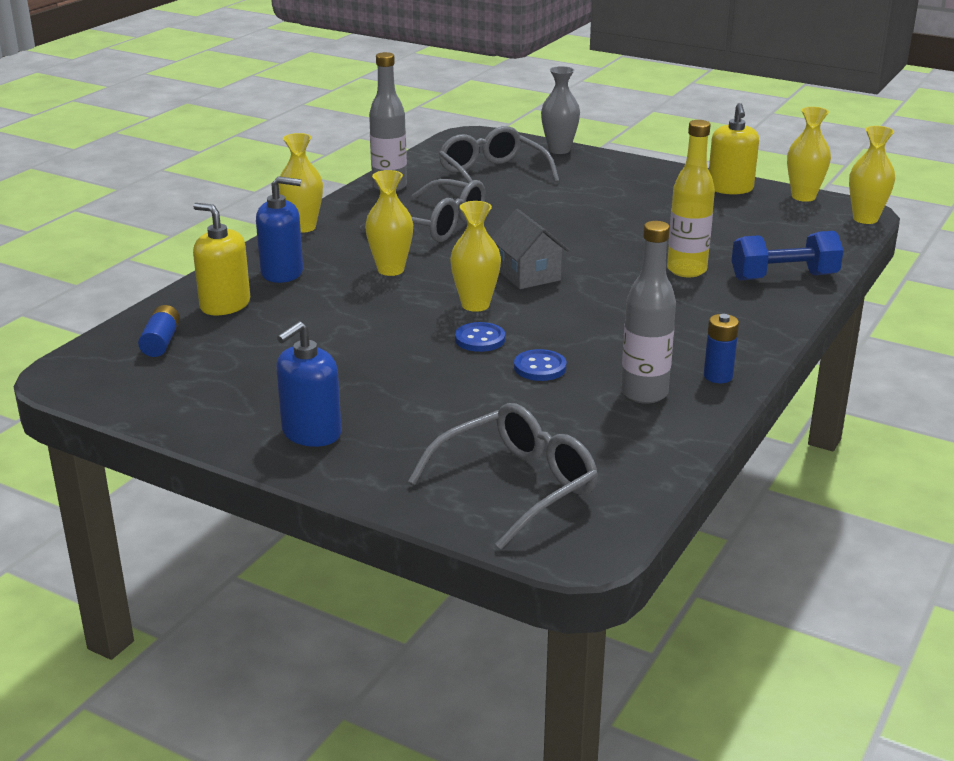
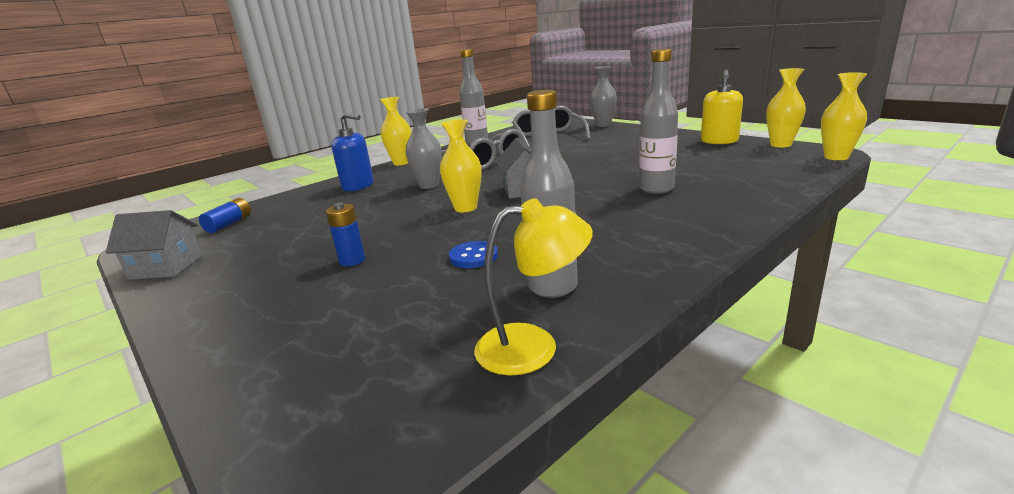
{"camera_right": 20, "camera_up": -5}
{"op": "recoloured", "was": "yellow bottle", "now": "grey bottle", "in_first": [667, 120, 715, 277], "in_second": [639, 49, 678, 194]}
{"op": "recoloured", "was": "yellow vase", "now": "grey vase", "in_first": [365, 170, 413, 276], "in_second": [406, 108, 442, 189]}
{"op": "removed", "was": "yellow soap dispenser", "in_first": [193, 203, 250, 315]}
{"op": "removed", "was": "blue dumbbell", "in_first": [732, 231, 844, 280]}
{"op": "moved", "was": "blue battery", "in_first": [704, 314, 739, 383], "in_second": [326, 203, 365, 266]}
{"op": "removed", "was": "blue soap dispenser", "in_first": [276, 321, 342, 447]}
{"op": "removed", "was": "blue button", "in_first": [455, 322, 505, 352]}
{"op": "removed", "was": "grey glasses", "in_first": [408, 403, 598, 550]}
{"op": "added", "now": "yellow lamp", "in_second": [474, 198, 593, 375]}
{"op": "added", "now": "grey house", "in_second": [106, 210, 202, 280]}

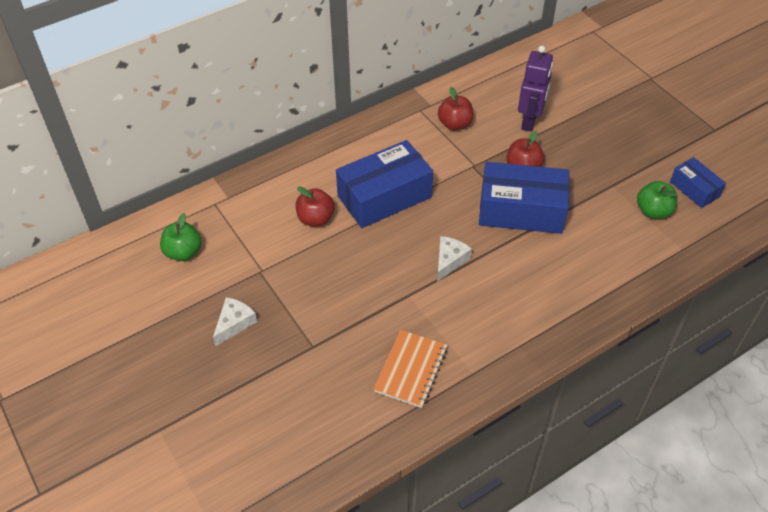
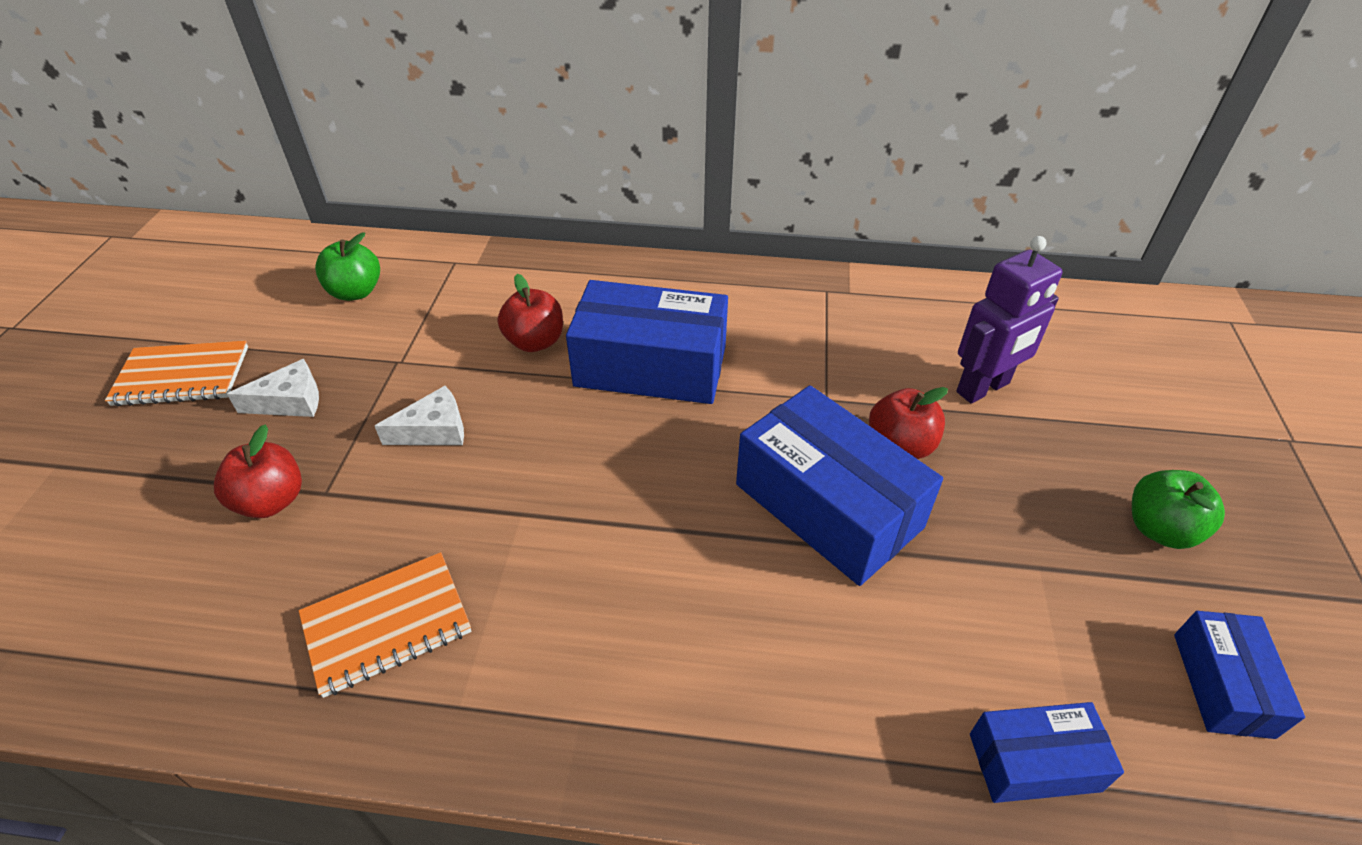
{"camera_right": 40, "camera_up": -5}
{"op": "moved", "was": "red apple", "in_first": [438, 87, 474, 131], "in_second": [214, 425, 302, 518]}
{"op": "moved", "was": "green apple", "in_first": [637, 181, 678, 219], "in_second": [1132, 470, 1225, 549]}
{"op": "moved", "was": "white cheese", "in_first": [437, 236, 472, 282], "in_second": [375, 386, 464, 445]}
{"op": "added", "now": "orange notebook", "in_second": [105, 341, 248, 406]}
{"op": "added", "now": "blue box", "in_second": [970, 702, 1124, 803]}

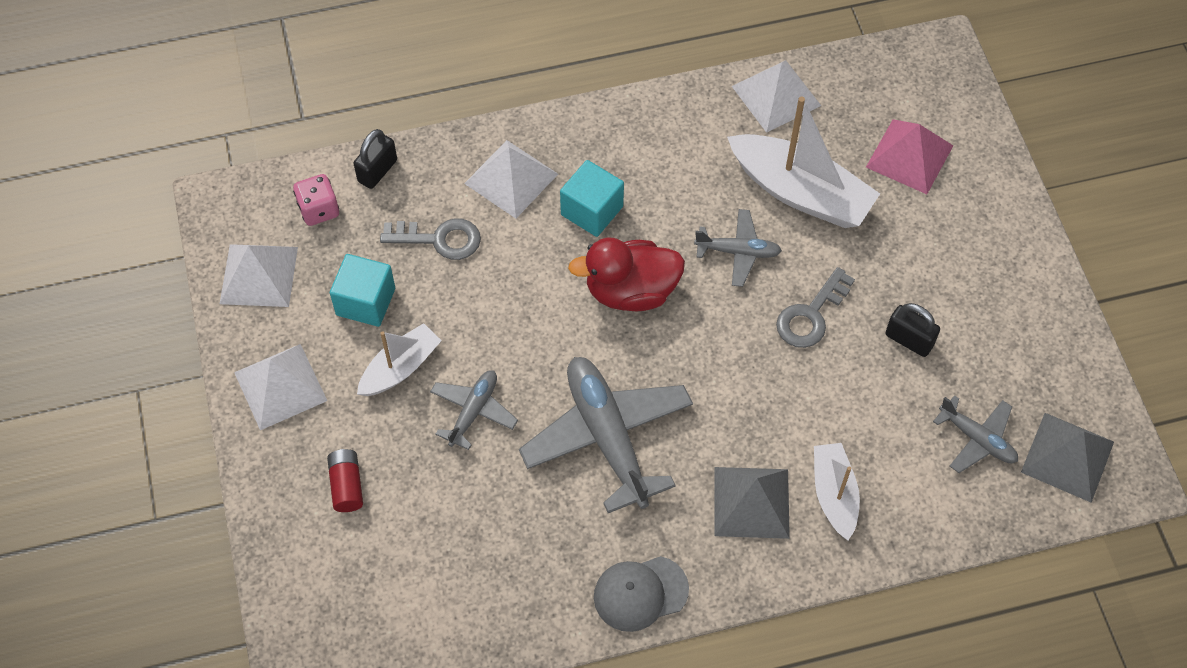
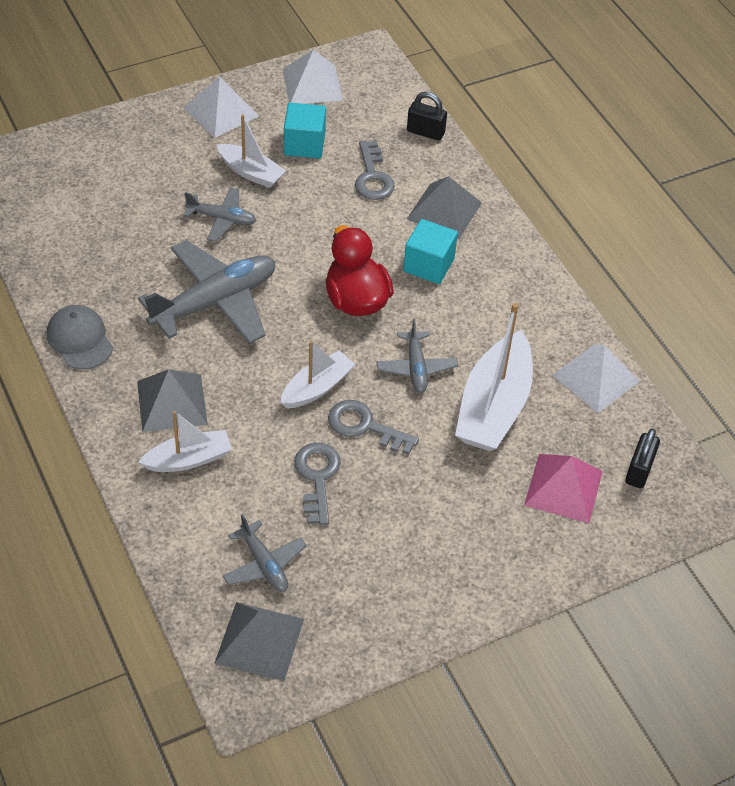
{"camera_right": 75, "camera_up": -10}
{"op": "recoloured", "was": "white pyramid", "now": "grey pyramid", "in_first": [464, 140, 558, 219], "in_second": [407, 176, 482, 239]}
{"op": "removed", "was": "pink dice", "in_first": [293, 174, 339, 226]}
{"op": "moved", "was": "black padlock", "in_first": [885, 303, 940, 357], "in_second": [625, 428, 660, 488]}
{"op": "turned", "was": "grey plane", "in_first": [933, 395, 1018, 473], "in_second": [223, 514, 307, 592], "clockwise": -60}
{"op": "removed", "was": "red battery", "in_first": [327, 449, 363, 512]}
{"op": "added", "now": "white boat", "in_second": [280, 341, 356, 409]}
{"op": "added", "now": "grey key", "in_second": [294, 443, 341, 525]}

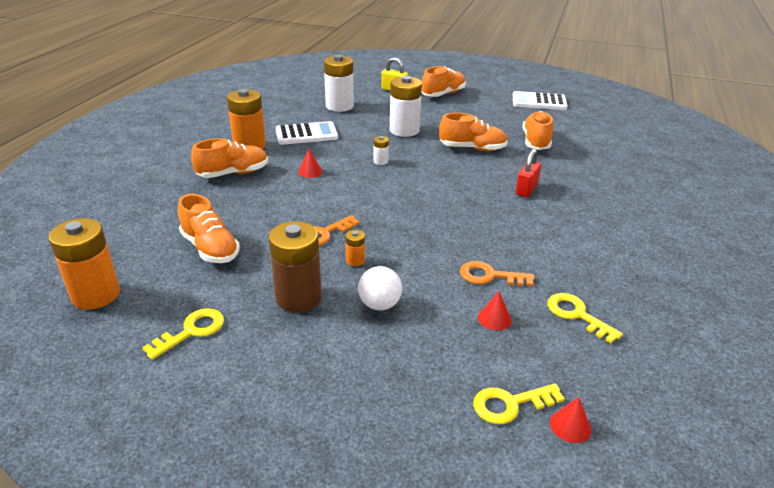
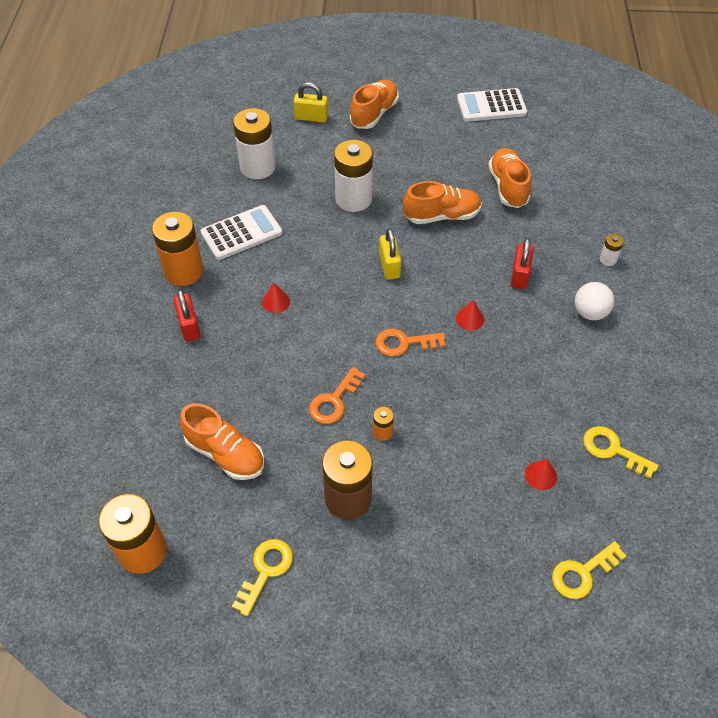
{"camera_right": -15, "camera_up": 20}
{"op": "moved", "was": "white battery", "in_first": [374, 136, 389, 165], "in_second": [600, 234, 624, 266]}
{"op": "replaced", "was": "orange shoe", "now": "red padlock", "in_first": [191, 138, 268, 178], "in_second": [173, 289, 200, 342]}
{"op": "moved", "was": "orange key", "in_first": [460, 261, 535, 286], "in_second": [376, 329, 445, 357]}
{"op": "moved", "was": "white ball", "in_first": [358, 266, 402, 310], "in_second": [575, 282, 614, 320]}
{"op": "moved", "was": "red cone", "in_first": [550, 397, 591, 443], "in_second": [456, 300, 484, 331]}
{"op": "added", "now": "yellow padlock", "in_second": [379, 228, 401, 280]}

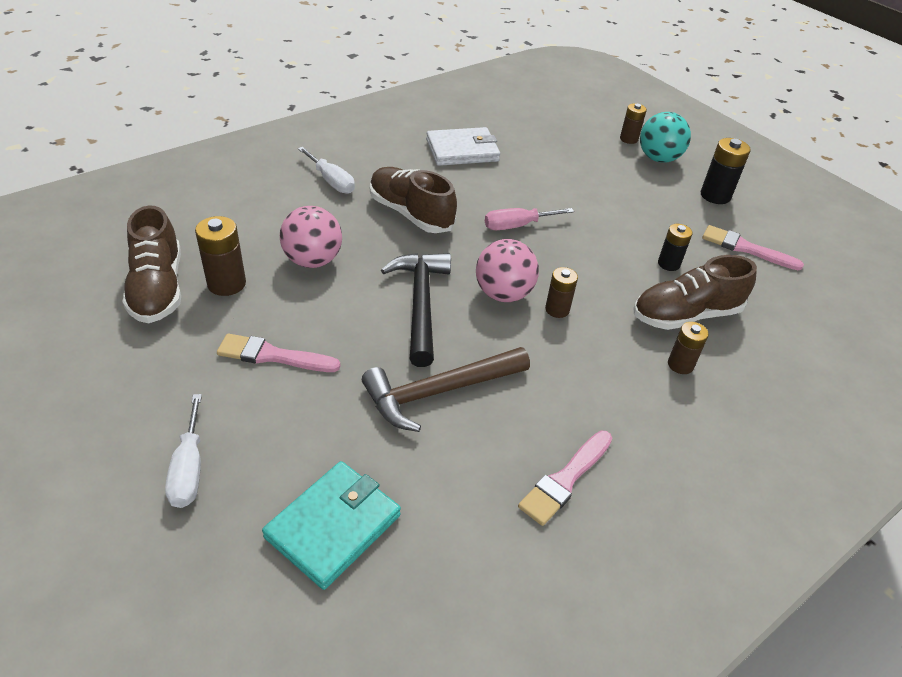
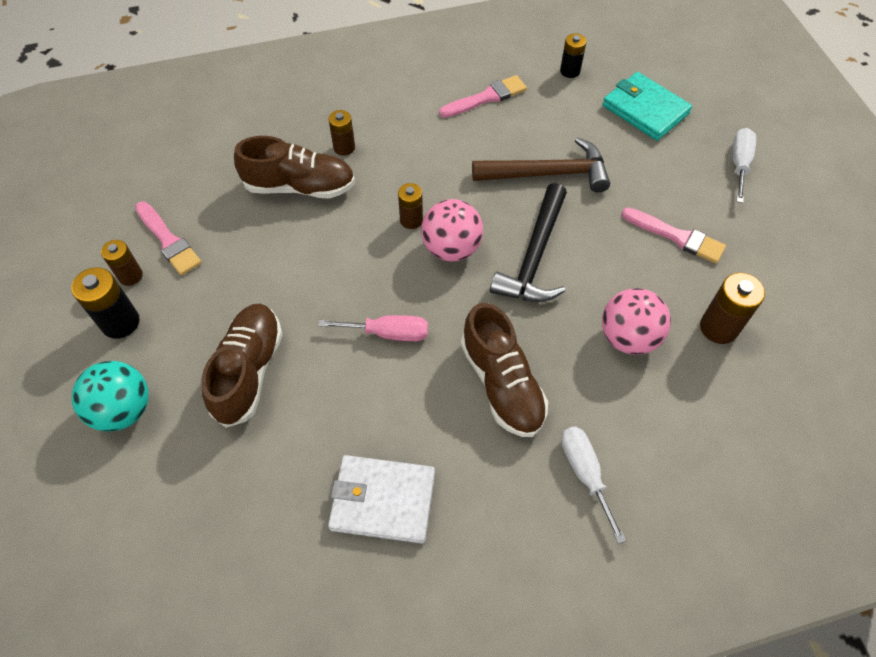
{"camera_right": -155, "camera_up": 15}
{"op": "moved", "was": "brown battery", "in_first": [620, 103, 647, 144], "in_second": [101, 240, 143, 286]}
{"op": "moved", "was": "brown shoe", "in_first": [122, 205, 181, 323], "in_second": [201, 304, 283, 428]}
{"op": "moved", "was": "black battery", "in_first": [658, 224, 693, 271], "in_second": [560, 33, 587, 78]}
{"op": "turned", "was": "turquoise wallet", "in_first": [262, 461, 401, 590], "in_second": [603, 72, 692, 141], "clockwise": 75}

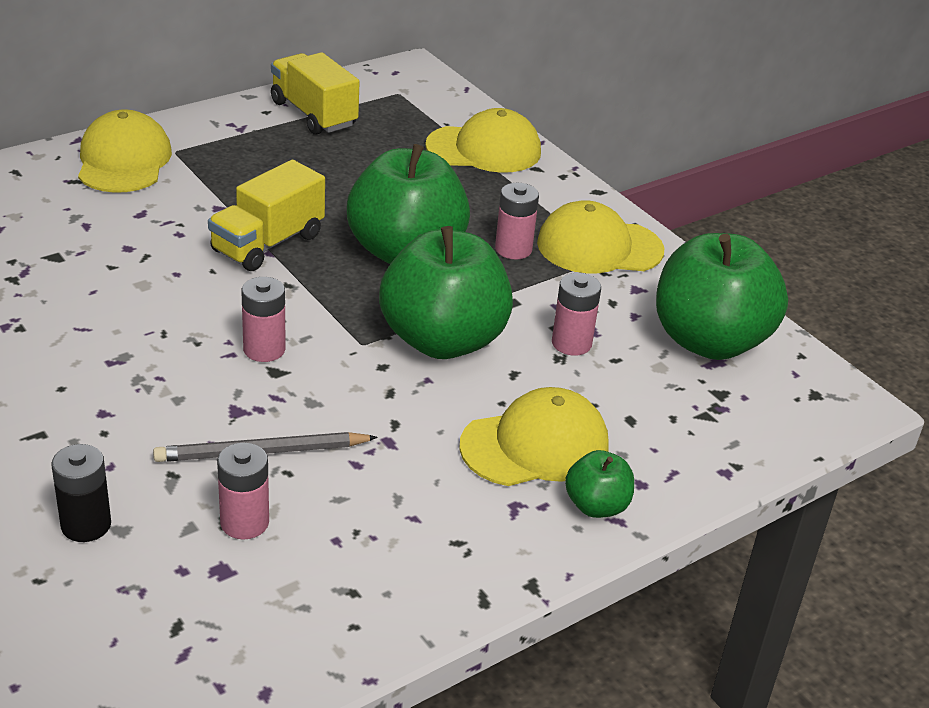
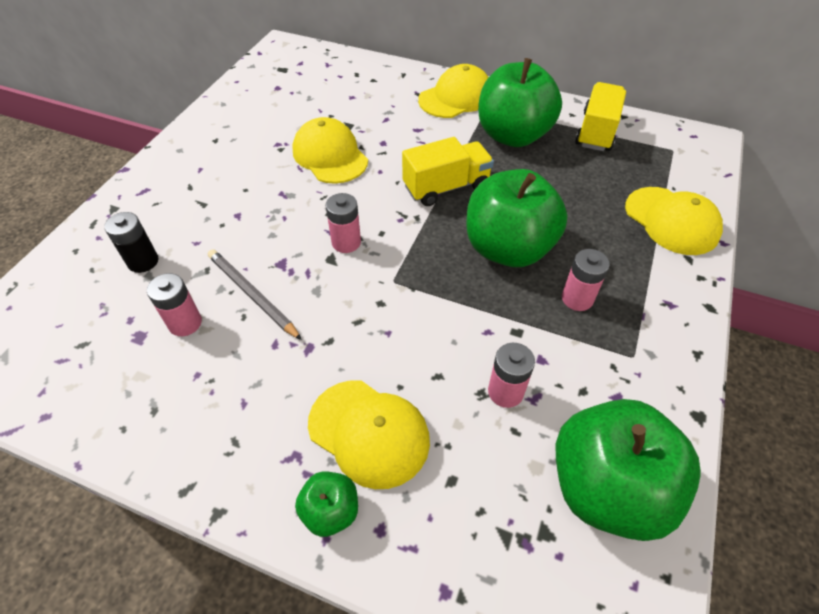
{"camera_right": 60, "camera_up": 15}
{"op": "turned", "was": "yellow truck", "in_first": [208, 160, 325, 271], "in_second": [402, 137, 494, 206], "clockwise": 150}
{"op": "moved", "was": "yellow cap", "in_first": [537, 200, 664, 273], "in_second": [292, 117, 368, 184]}
{"op": "moved", "was": "green apple", "in_first": [379, 226, 513, 359], "in_second": [478, 58, 562, 147]}

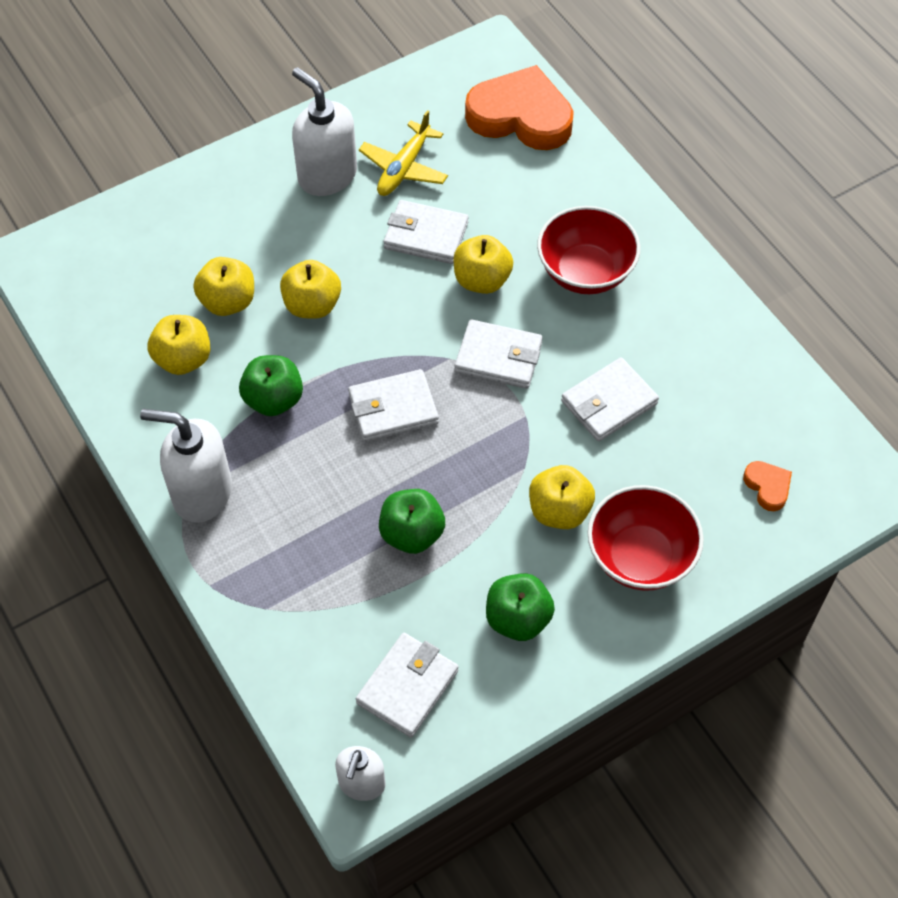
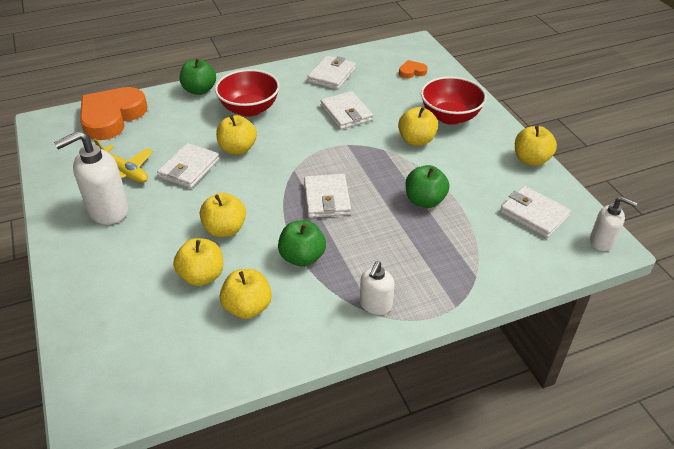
{"camera_right": -80, "camera_up": -15}
{"op": "moved", "was": "white wallet", "in_first": [455, 319, 543, 389], "in_second": [307, 56, 356, 90]}
{"op": "resized", "was": "white soap dispenser", "in_first": [140, 409, 232, 523], "in_second": [360, 261, 395, 315], "ratio": 0.59}
{"op": "moved", "was": "green apple", "in_first": [486, 573, 555, 641], "in_second": [180, 58, 216, 95]}
{"op": "added", "now": "yellow apple", "in_second": [515, 126, 557, 166]}

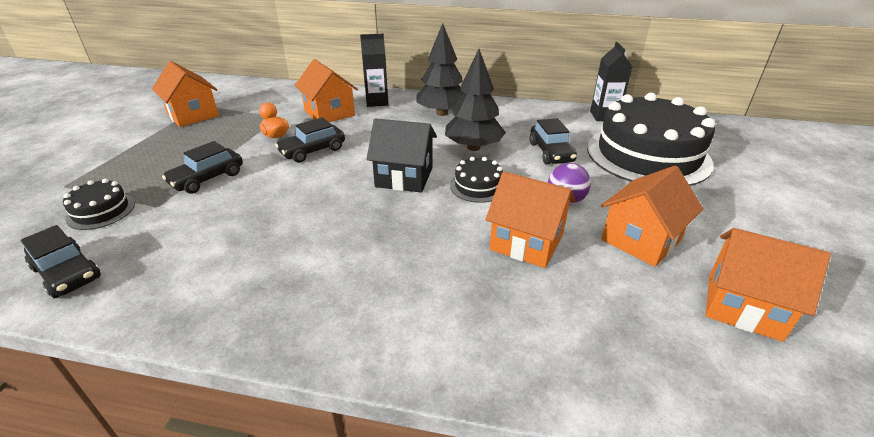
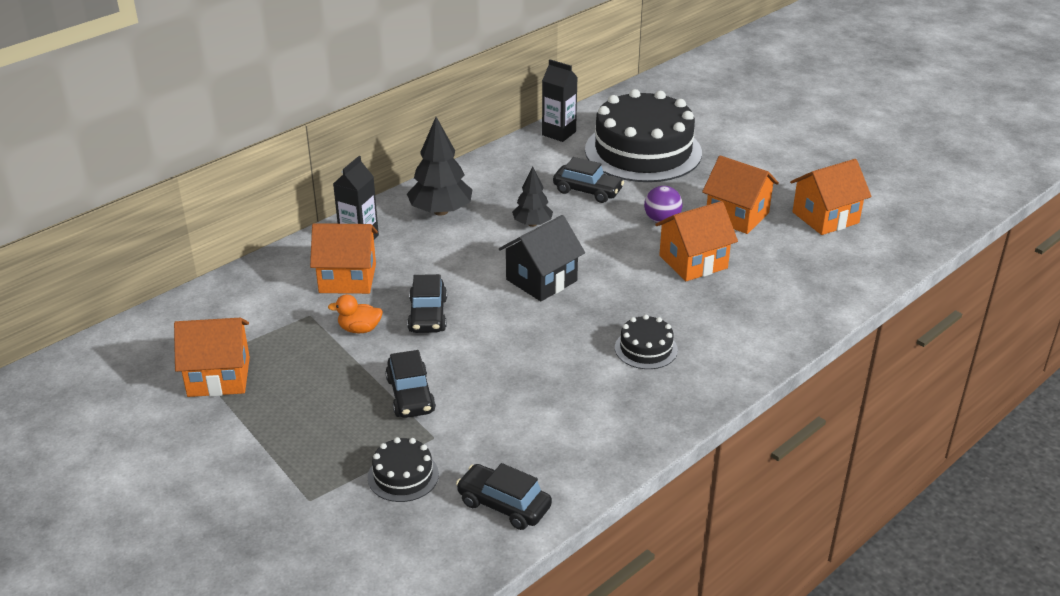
{"camera_right": -55, "camera_up": 0}
{"op": "resized", "was": "black tree", "in_first": [445, 49, 506, 151], "in_second": [512, 166, 553, 227], "ratio": 0.62}
{"op": "moved", "was": "black cake", "in_first": [450, 157, 503, 203], "in_second": [615, 315, 678, 369]}
{"op": "turned", "was": "orange house", "in_first": [601, 166, 703, 267], "in_second": [702, 155, 779, 234], "clockwise": -45}
{"op": "turned", "was": "black car", "in_first": [21, 225, 101, 298], "in_second": [456, 463, 552, 530], "clockwise": -135}

